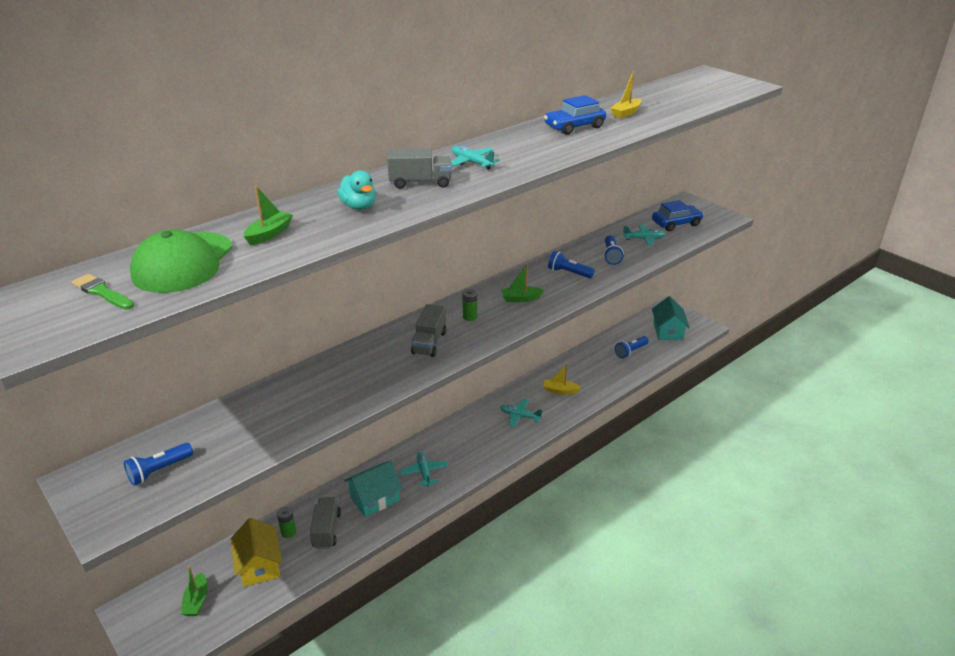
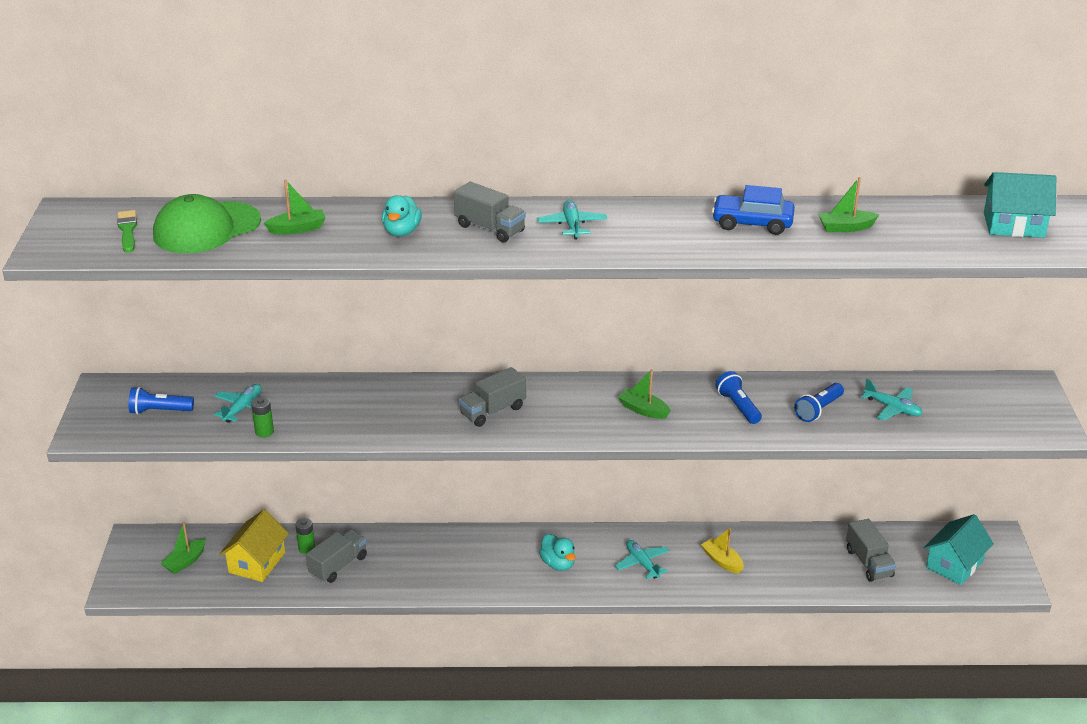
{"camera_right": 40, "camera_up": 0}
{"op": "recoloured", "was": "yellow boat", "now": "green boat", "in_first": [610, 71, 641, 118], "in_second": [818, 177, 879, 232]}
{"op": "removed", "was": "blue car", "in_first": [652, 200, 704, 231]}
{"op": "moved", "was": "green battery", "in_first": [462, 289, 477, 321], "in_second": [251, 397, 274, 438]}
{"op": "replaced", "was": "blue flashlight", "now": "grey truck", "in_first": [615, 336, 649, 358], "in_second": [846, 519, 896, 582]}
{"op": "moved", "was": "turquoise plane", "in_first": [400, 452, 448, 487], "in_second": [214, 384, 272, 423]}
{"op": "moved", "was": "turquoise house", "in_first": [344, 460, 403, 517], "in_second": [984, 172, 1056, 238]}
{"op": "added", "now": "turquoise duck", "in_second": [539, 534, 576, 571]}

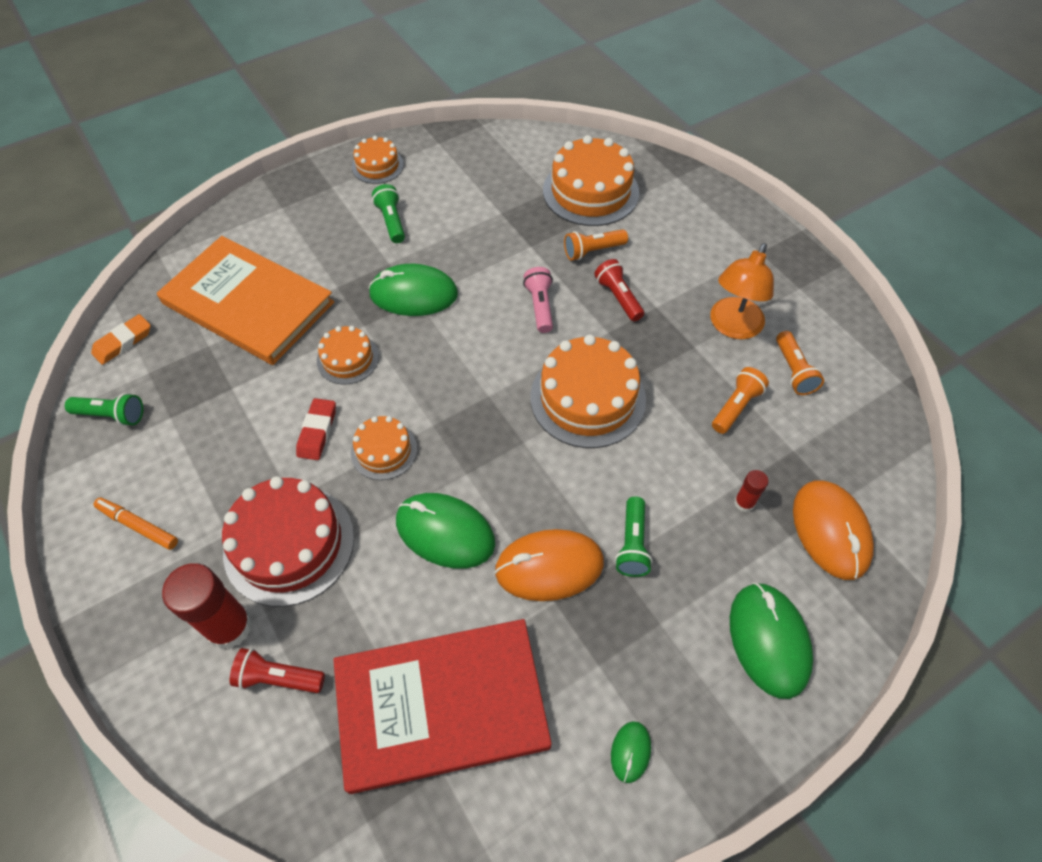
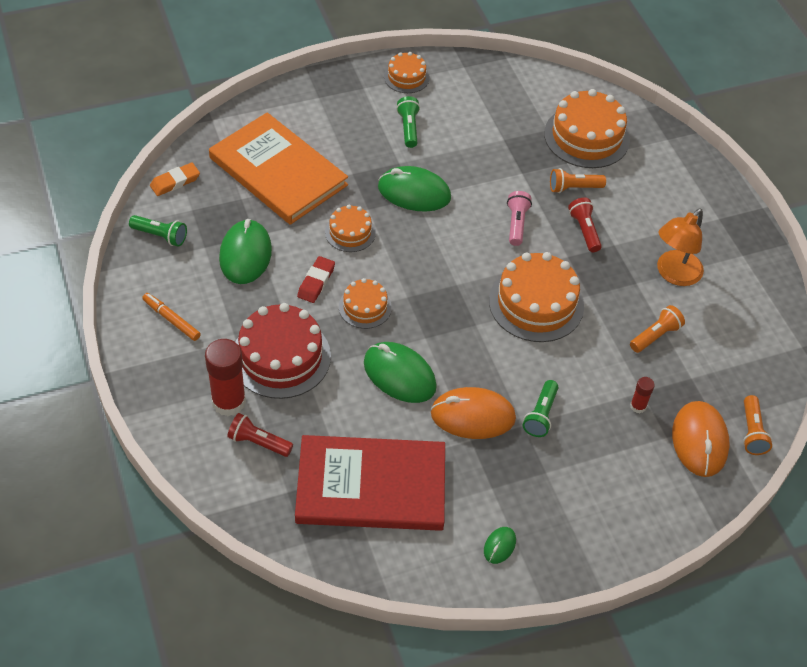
{"camera_right": 10, "camera_up": -5}
{"op": "moved", "was": "orange flashlight", "in_first": [776, 331, 824, 395], "in_second": [743, 395, 773, 455]}
{"op": "moved", "was": "green mouse", "in_first": [730, 582, 813, 699], "in_second": [219, 219, 272, 284]}

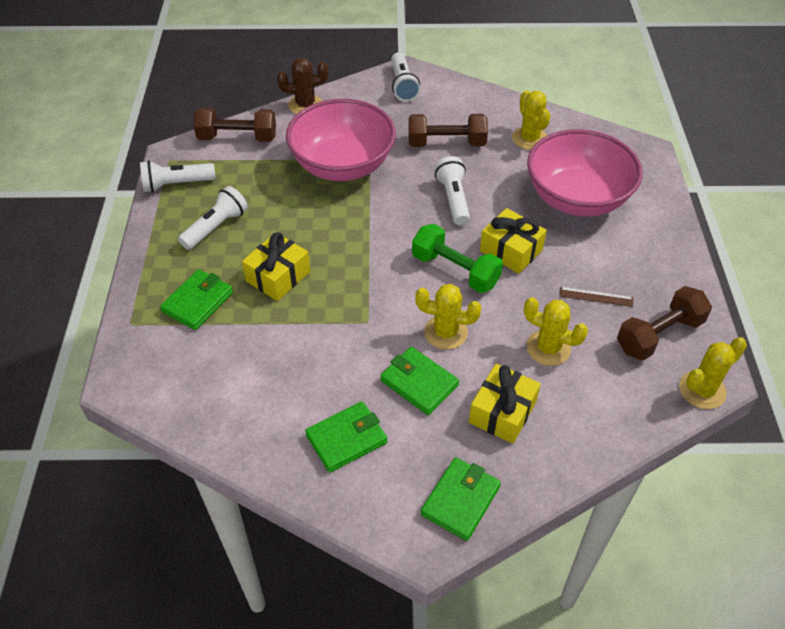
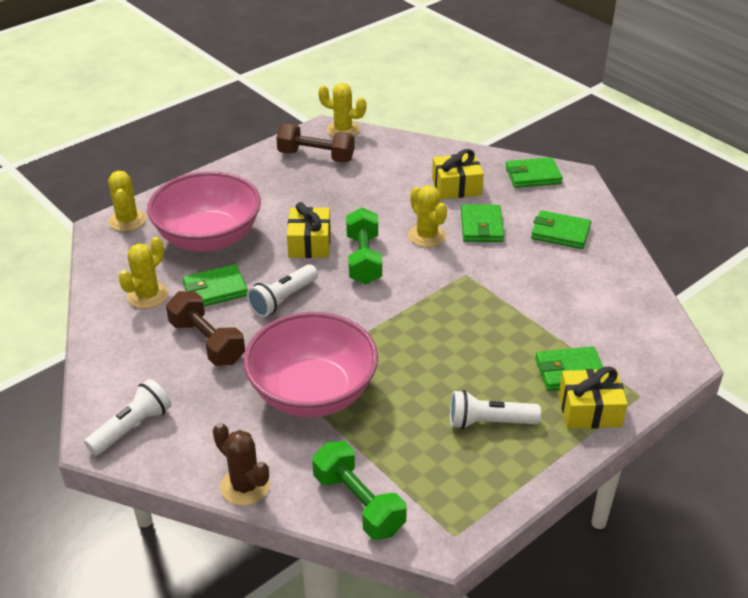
{"camera_right": -130, "camera_up": -10}
{"op": "recoloured", "was": "brown dumbbell", "now": "green dumbbell", "in_first": [194, 108, 276, 142], "in_second": [312, 441, 407, 540]}
{"op": "removed", "was": "white flashlight", "in_first": [140, 160, 215, 192]}
{"op": "moved", "was": "yellow gift", "in_first": [242, 232, 310, 301], "in_second": [559, 366, 628, 429]}
{"op": "removed", "was": "brown ruler", "in_first": [560, 287, 633, 307]}
{"op": "moved", "was": "yellow cactus", "in_first": [524, 297, 588, 366], "in_second": [108, 171, 146, 232]}
{"op": "added", "now": "green wallet", "in_second": [183, 264, 248, 306]}

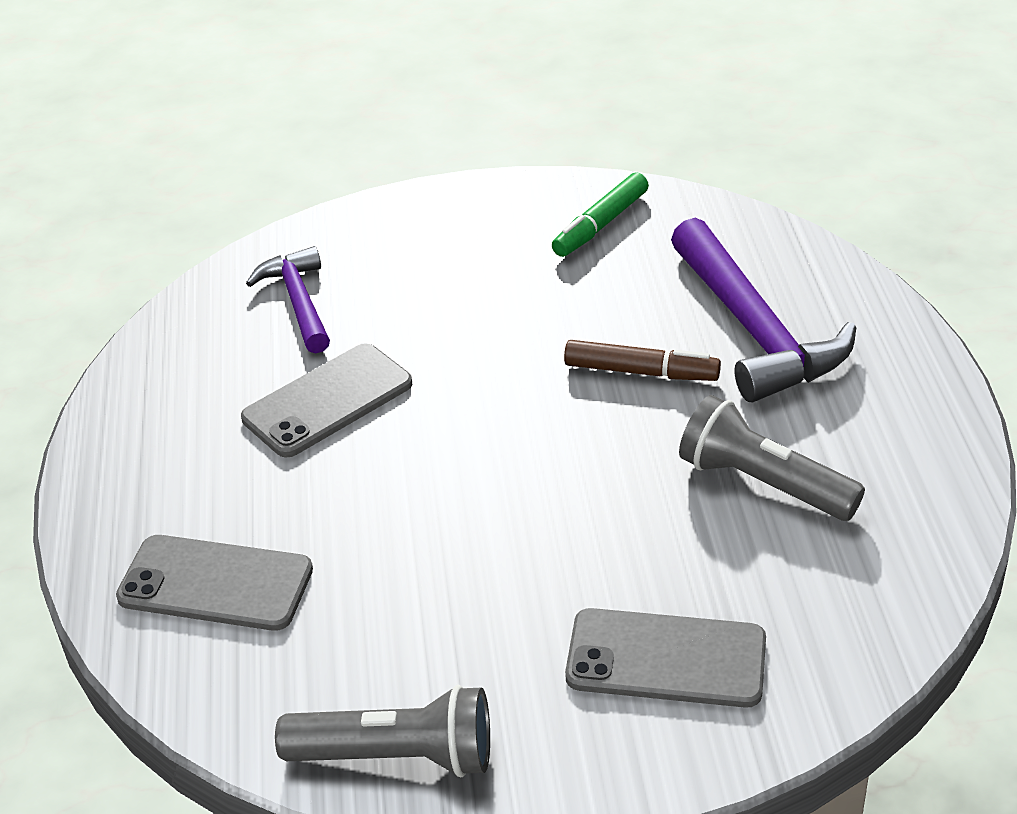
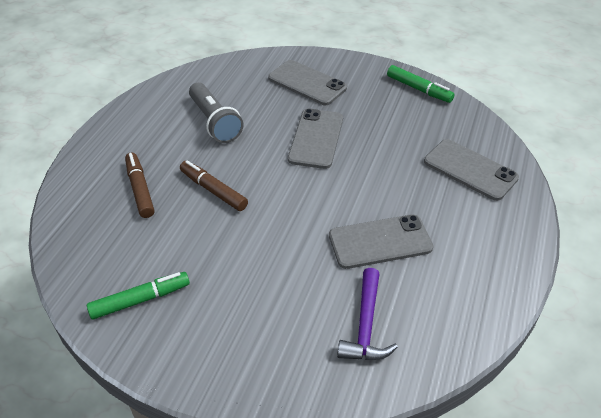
{"camera_right": -155, "camera_up": 5}
{"op": "replaced", "was": "purple hammer", "now": "brown marker", "in_first": [671, 218, 856, 402], "in_second": [125, 153, 154, 218]}
{"op": "replaced", "was": "grey flashlight", "now": "green marker", "in_first": [275, 685, 490, 777], "in_second": [387, 65, 455, 103]}
{"op": "added", "now": "grey phone", "in_second": [288, 109, 343, 169]}

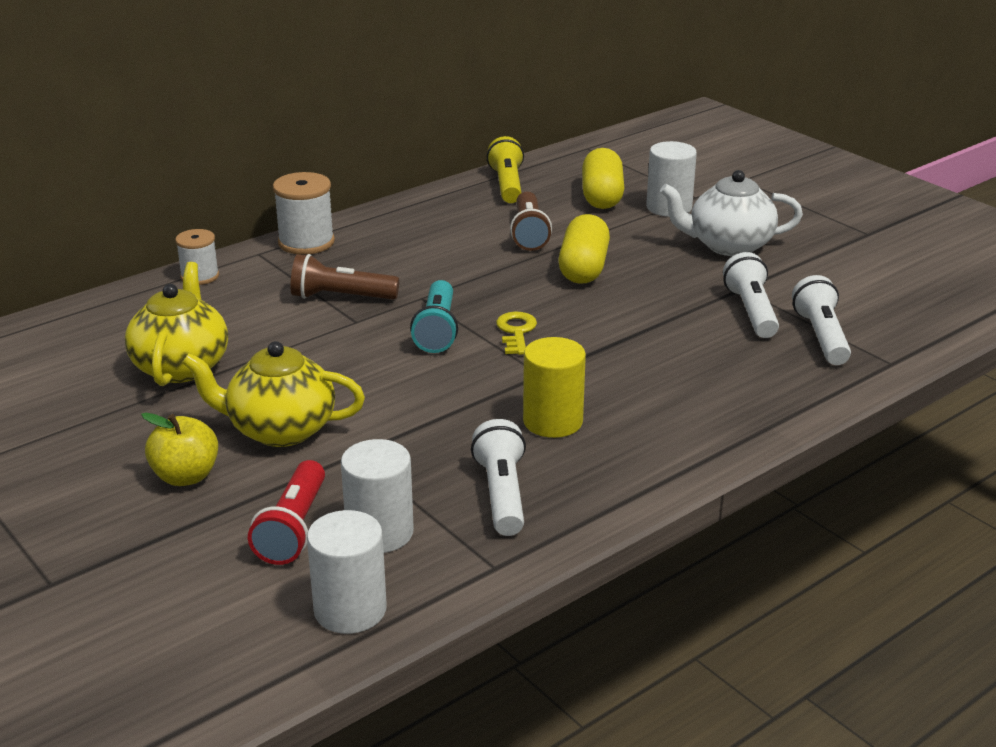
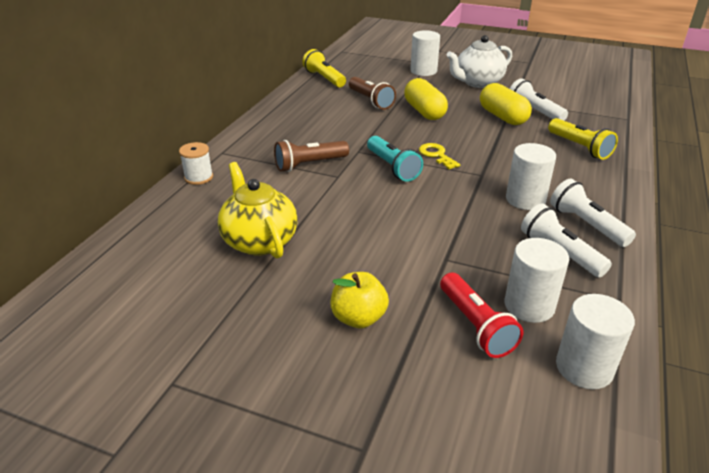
{"camera_right": -30, "camera_up": 5}
{"op": "moved", "was": "yellow capsule", "in_first": [582, 148, 624, 209], "in_second": [480, 83, 532, 125]}
{"op": "removed", "was": "white spool", "in_first": [273, 172, 335, 255]}
{"op": "moved", "was": "white flashlight", "in_first": [792, 275, 851, 365], "in_second": [550, 179, 636, 247]}
{"op": "recoloured", "was": "yellow cylinder", "now": "white cylinder", "in_first": [523, 337, 586, 438], "in_second": [506, 143, 556, 210]}
{"op": "removed", "was": "yellow teapot", "in_first": [182, 341, 365, 447]}
{"op": "added", "now": "yellow flashlight", "in_second": [548, 118, 618, 160]}

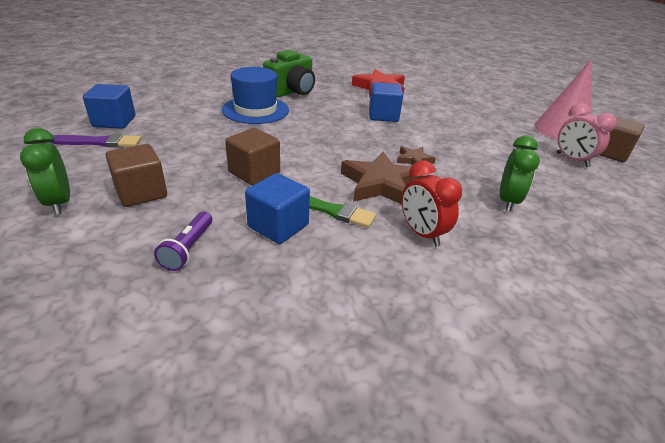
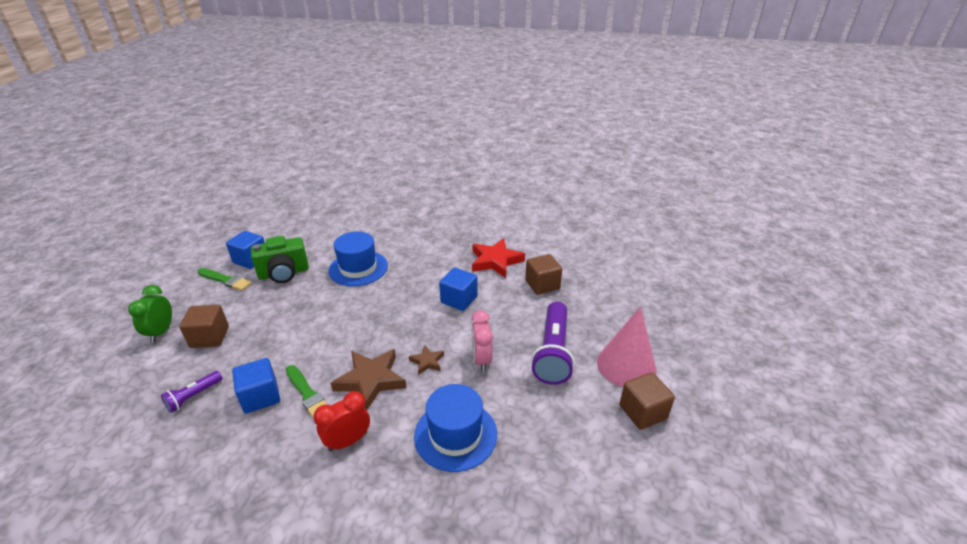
{"camera_right": 30, "camera_up": 0}
{"op": "moved", "was": "green camera", "in_first": [263, 50, 315, 97], "in_second": [251, 236, 309, 283]}
{"op": "moved", "was": "pink clock", "in_first": [557, 103, 617, 167], "in_second": [471, 310, 493, 371]}
{"op": "moved", "was": "brown cube", "in_first": [225, 128, 280, 186], "in_second": [525, 254, 562, 295]}
{"op": "recoloured", "was": "purple brush", "now": "green brush", "in_first": [50, 134, 141, 147], "in_second": [197, 268, 252, 291]}
{"op": "replaced", "was": "green clock", "now": "blue hat", "in_first": [500, 135, 540, 212], "in_second": [414, 384, 497, 472]}
{"op": "turned", "was": "red clock", "in_first": [402, 161, 462, 247], "in_second": [313, 391, 370, 451], "clockwise": 60}
{"op": "added", "now": "purple flashlight", "in_second": [531, 301, 575, 385]}

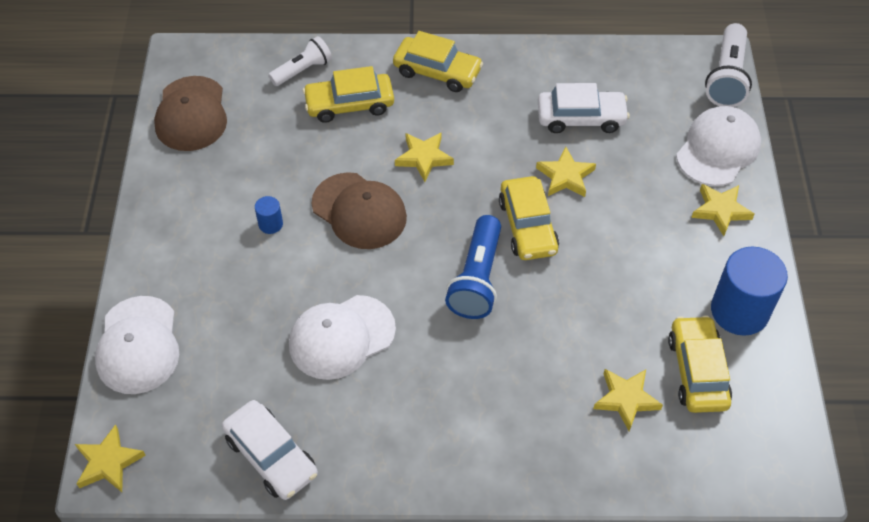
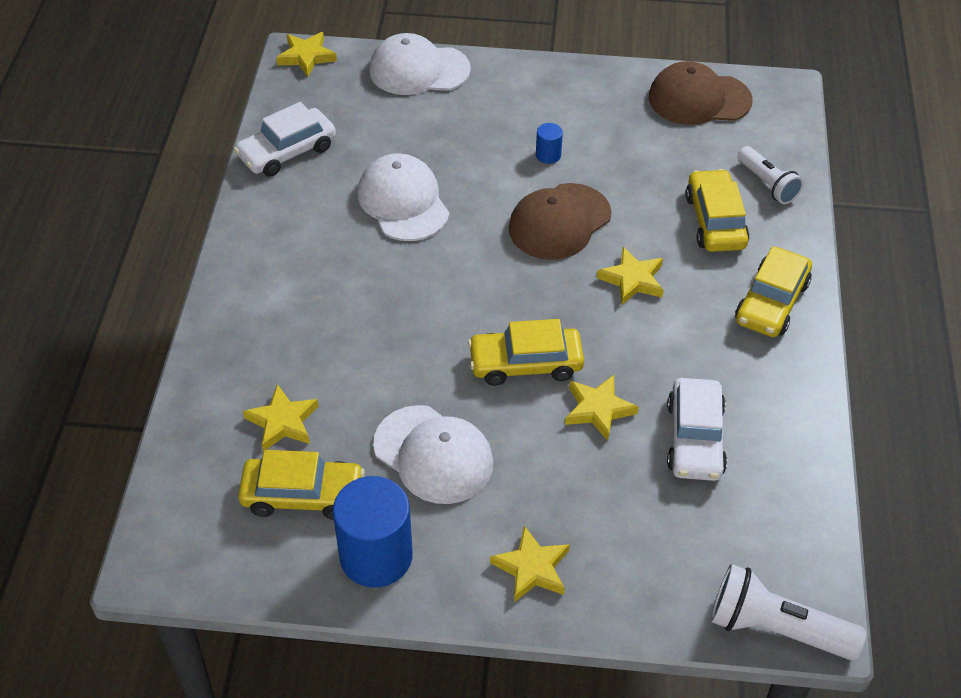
{"camera_right": 95, "camera_up": -5}
{"op": "moved", "was": "white cap", "in_first": [676, 106, 761, 186], "in_second": [373, 405, 493, 504]}
{"op": "removed", "was": "blue flashlight", "in_first": [445, 215, 501, 319]}

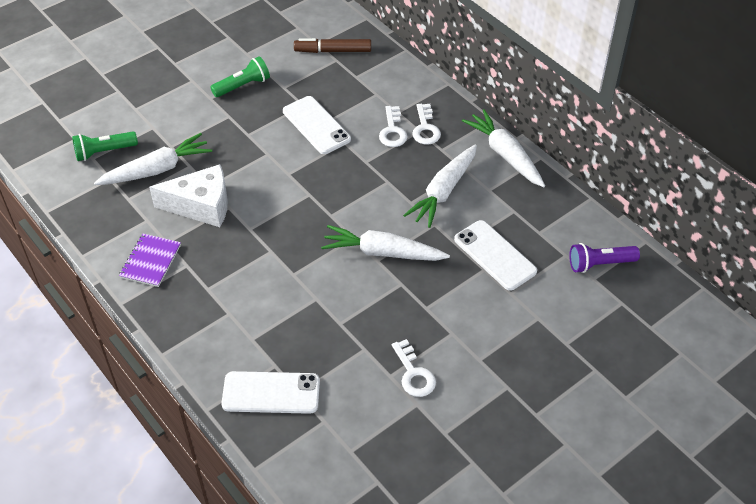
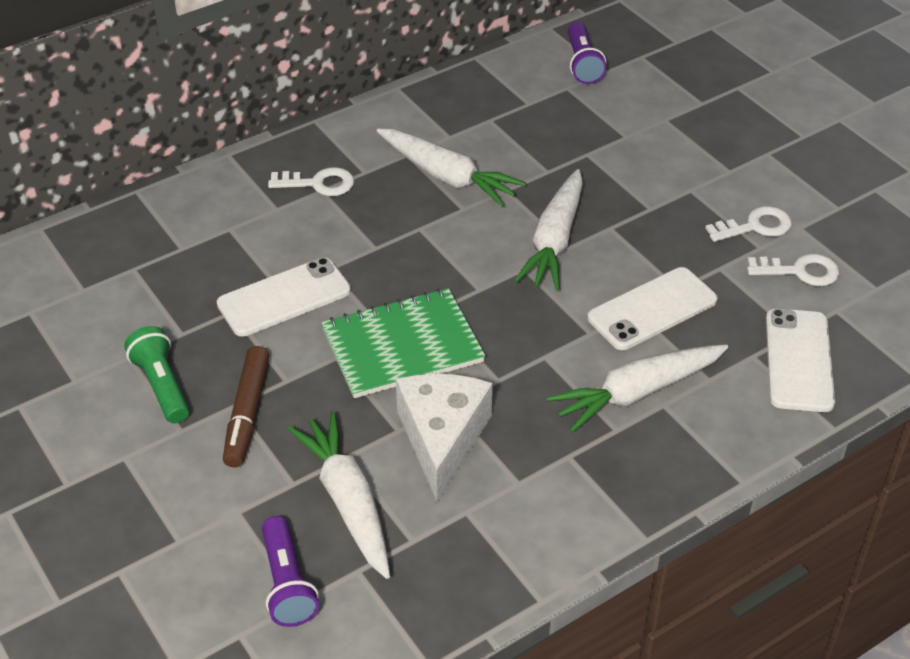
{"camera_right": -85, "camera_up": -5}
{"op": "moved", "was": "brown marker", "in_first": [294, 38, 371, 53], "in_second": [223, 346, 269, 467]}
{"op": "moved", "was": "white key", "in_first": [379, 106, 407, 147], "in_second": [747, 254, 839, 286]}
{"op": "moved", "was": "white carrot", "in_first": [462, 109, 545, 187], "in_second": [547, 344, 729, 433]}
{"op": "recoloured", "was": "green flashlight", "now": "purple flashlight", "in_first": [72, 132, 138, 161], "in_second": [262, 516, 319, 627]}
{"op": "moved", "was": "white phone", "in_first": [454, 220, 537, 291], "in_second": [587, 267, 718, 350]}
{"op": "removed", "was": "purple notebook", "in_first": [119, 234, 181, 287]}
{"op": "added", "now": "green notebook", "in_second": [321, 288, 486, 398]}

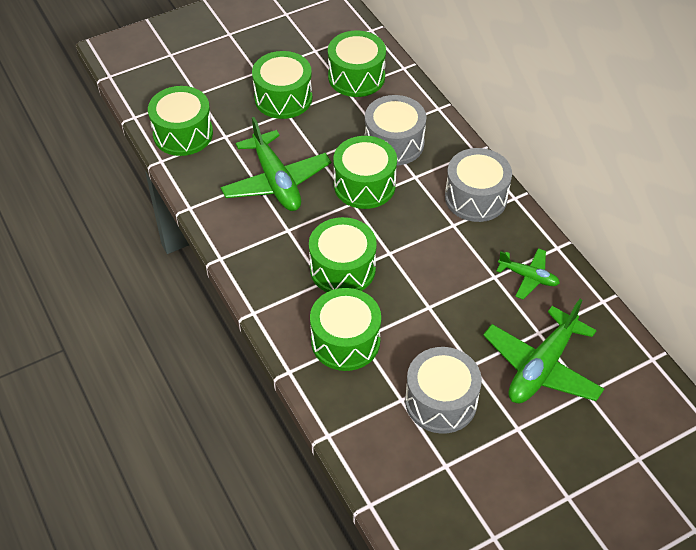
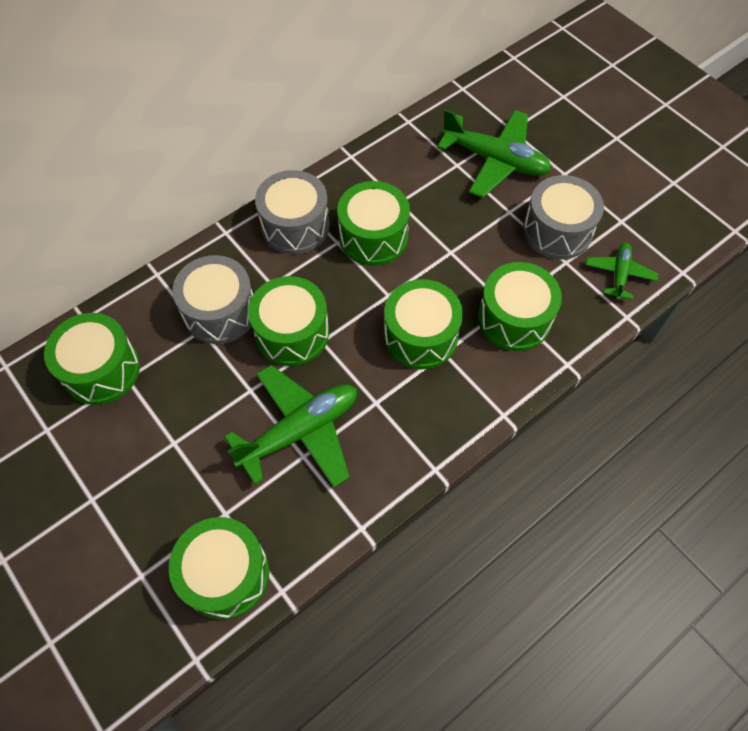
{"camera_right": -100, "camera_up": 10}
{"op": "moved", "was": "green drum", "in_first": [252, 51, 312, 119], "in_second": [337, 181, 410, 266]}
{"op": "moved", "was": "green plane", "in_first": [497, 248, 560, 299], "in_second": [586, 243, 659, 300]}

